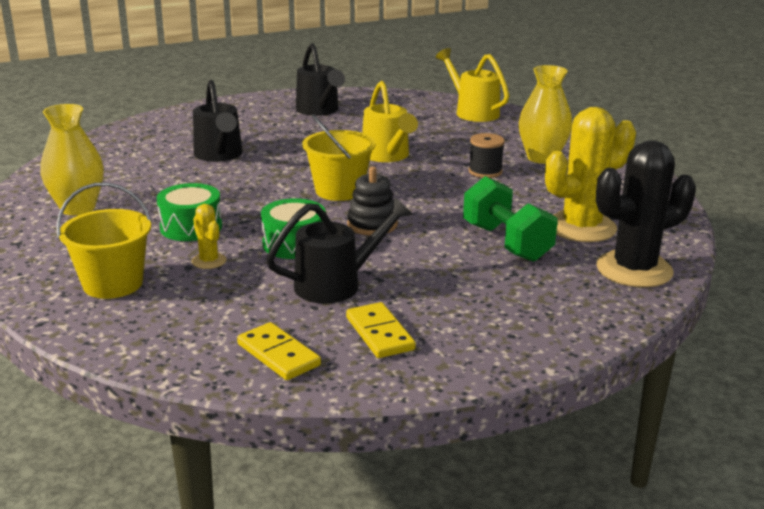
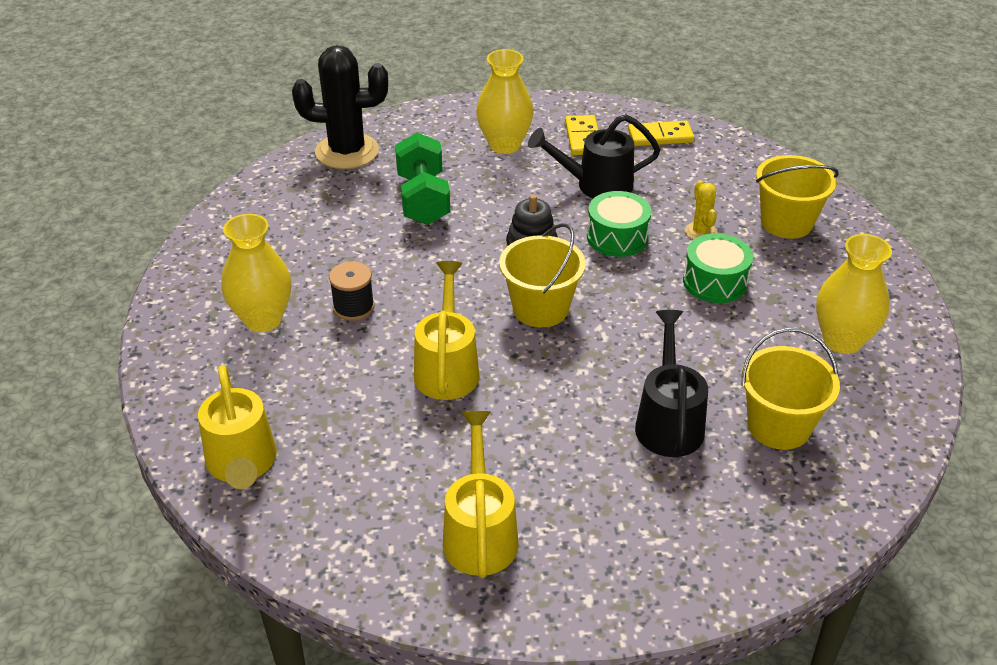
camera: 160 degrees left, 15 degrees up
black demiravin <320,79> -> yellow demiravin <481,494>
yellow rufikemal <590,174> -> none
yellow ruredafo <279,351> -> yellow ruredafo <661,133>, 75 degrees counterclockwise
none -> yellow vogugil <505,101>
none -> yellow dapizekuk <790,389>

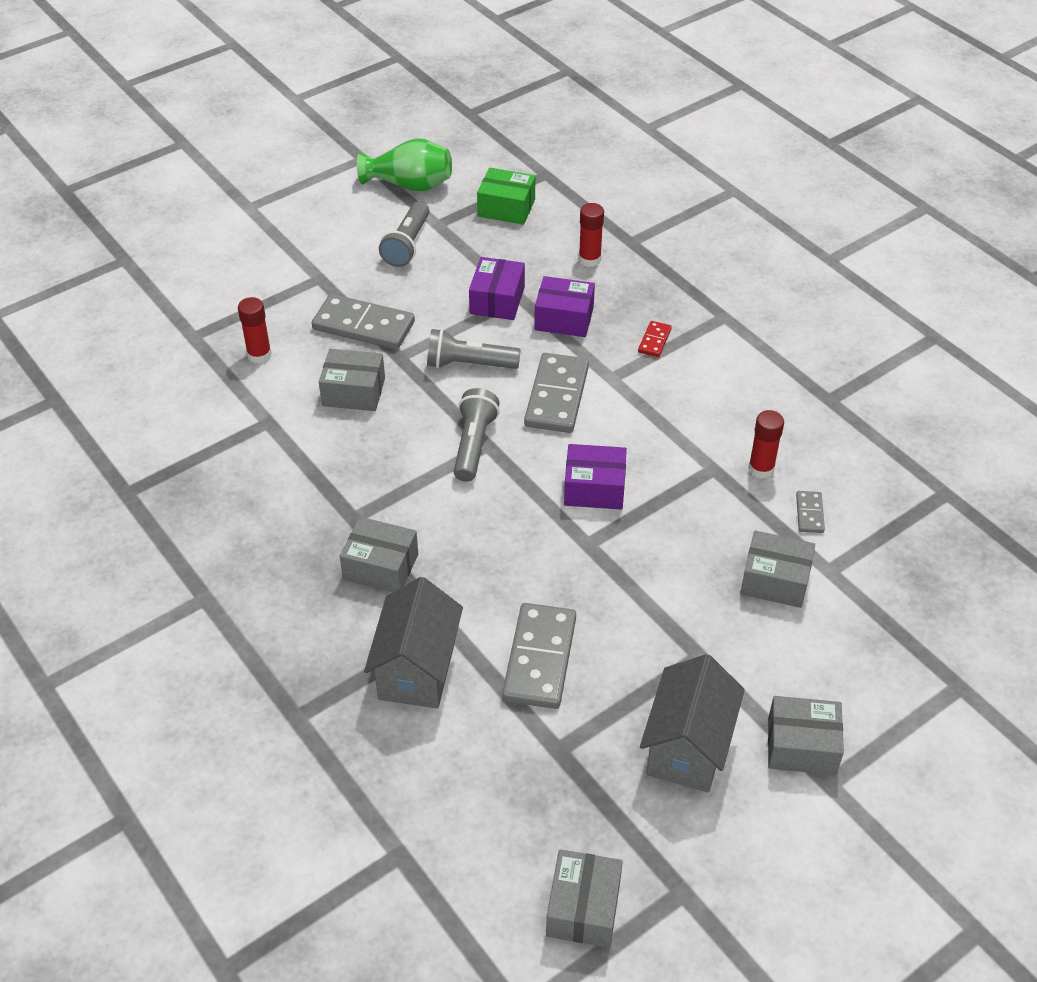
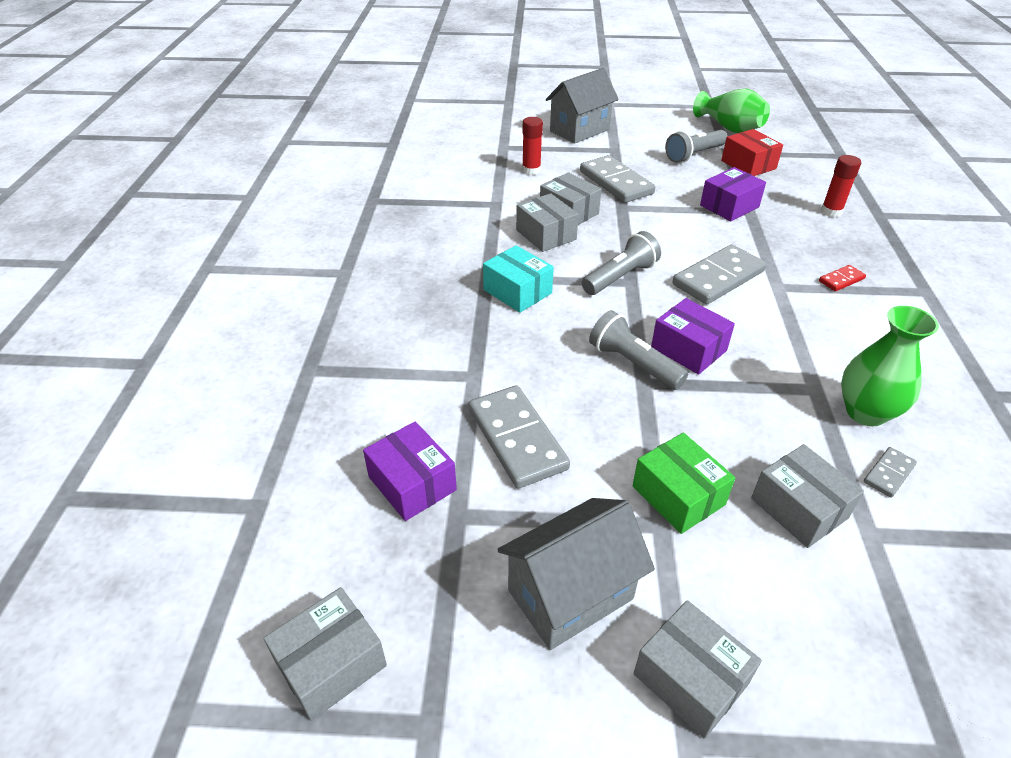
camera: 40 degrees right, 5 degrees down
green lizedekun <506,196> -> green lizedekun <684,483>, move
purple lizedekun <564,306> -> purple lizedekun <410,471>, move
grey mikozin <474,349> -> grey mikozin <638,350>, move
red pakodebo <766,444> -> green vogugil <890,366>
grey lizedekun <379,554> -> grey lizedekun <547,222>, move
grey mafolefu <413,643> -> grey mafolefu <582,106>, move
grey ruredafo <539,656> -> grey ruredafo <519,436>, 75 degrees counterclockwise
none -> red lizedekun <752,152>
none -> turquoise lizedekun <518,279>

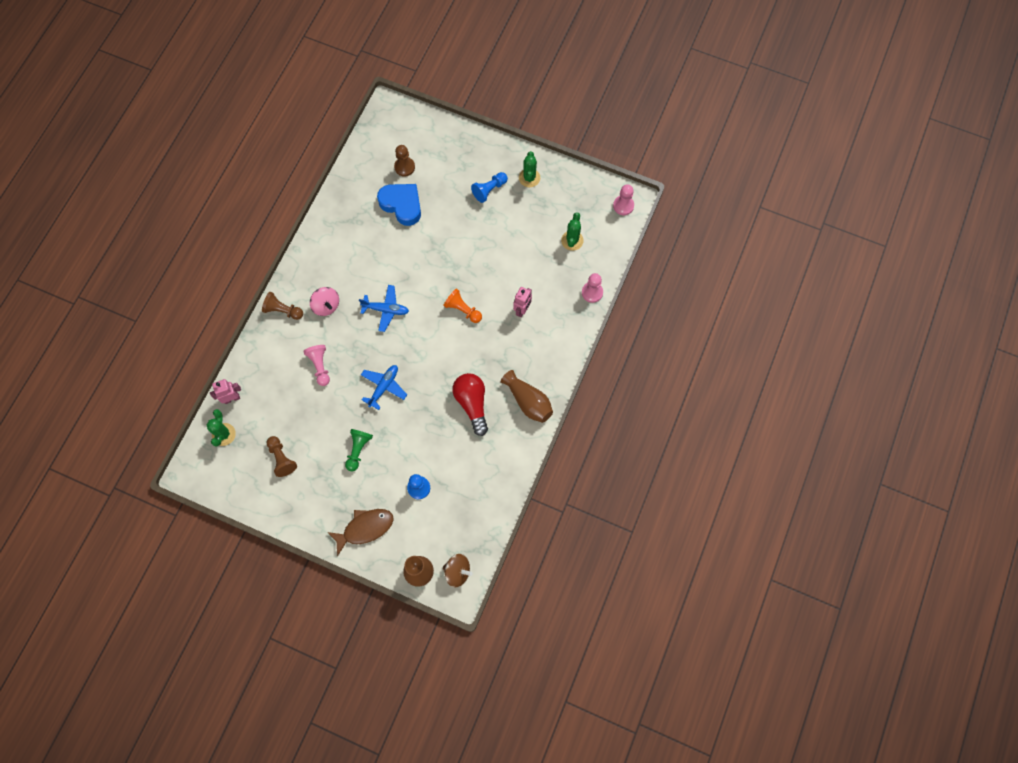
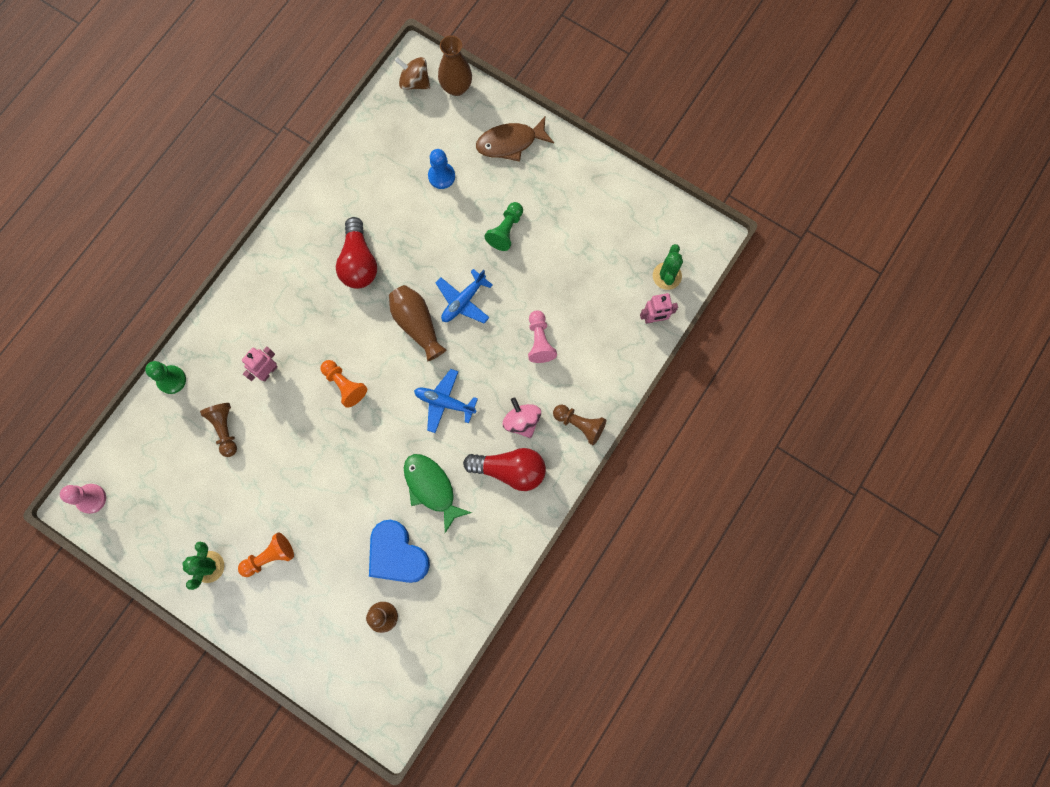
camera: 170 degrees left, 5 degrees up
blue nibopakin <489,187> -> orange nibopakin <266,554>
green rufikemal <572,231> -> none
pink nibopakin <592,288> -> green nibopakin <165,377>
brown vogugil <527,396> -> brown vogugil <417,323>, move
brown nibopakin <281,456> -> brown nibopakin <218,430>, move
none -> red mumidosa <504,469>
none -> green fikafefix <438,493>

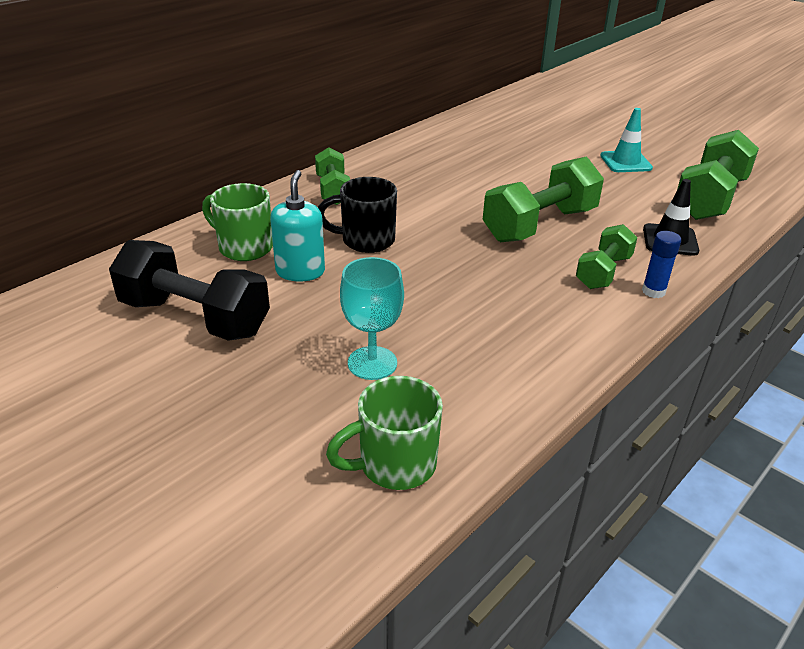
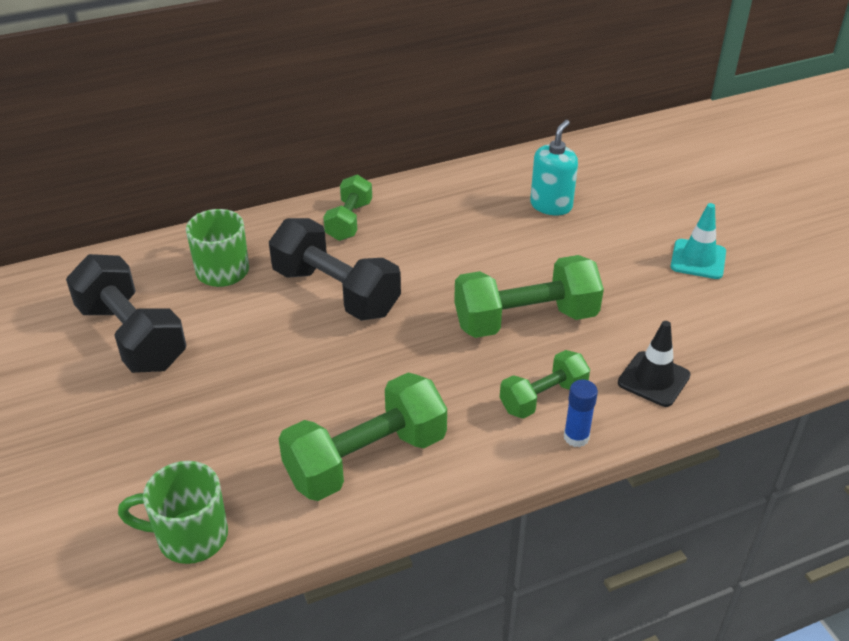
camera: 25 degrees right, 5 degrees up
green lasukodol <718,175> -> green lasukodol <362,436>, move
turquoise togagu <297,225> -> turquoise togagu <554,167>, move
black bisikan <357,215> -> black lasukodol <335,269>
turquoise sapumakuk <372,318> -> none

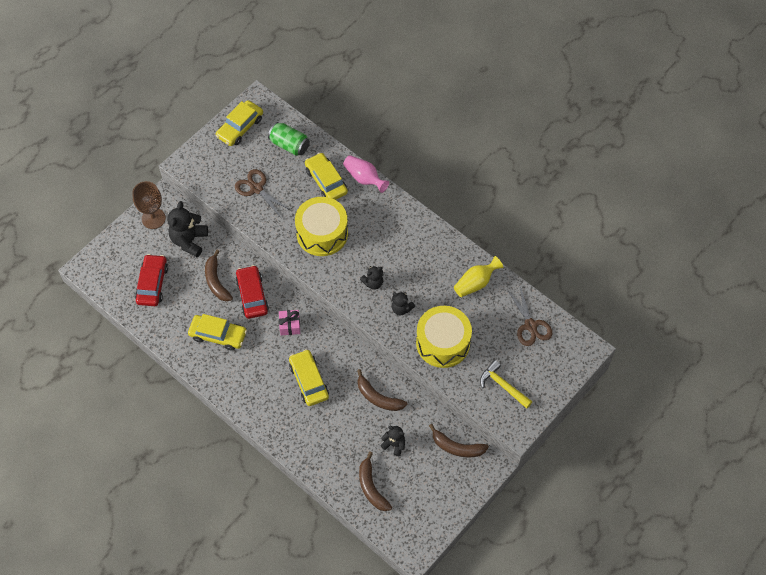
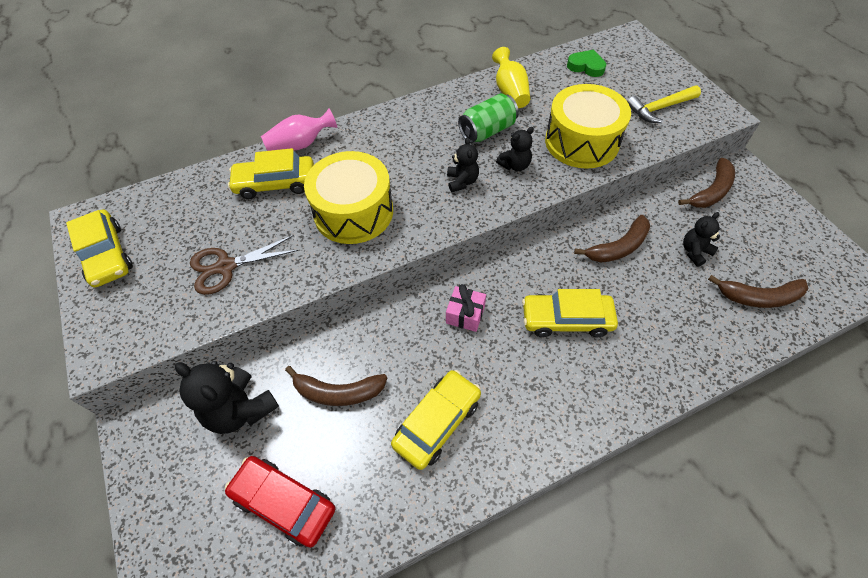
camera: 65 degrees left, 5 degrees down
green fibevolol <289,139> -> green fibevolol <488,118>, move
brown sapumakuk <149,205> -> none
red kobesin <252,292> -> none
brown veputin <529,316> -> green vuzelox <586,63>

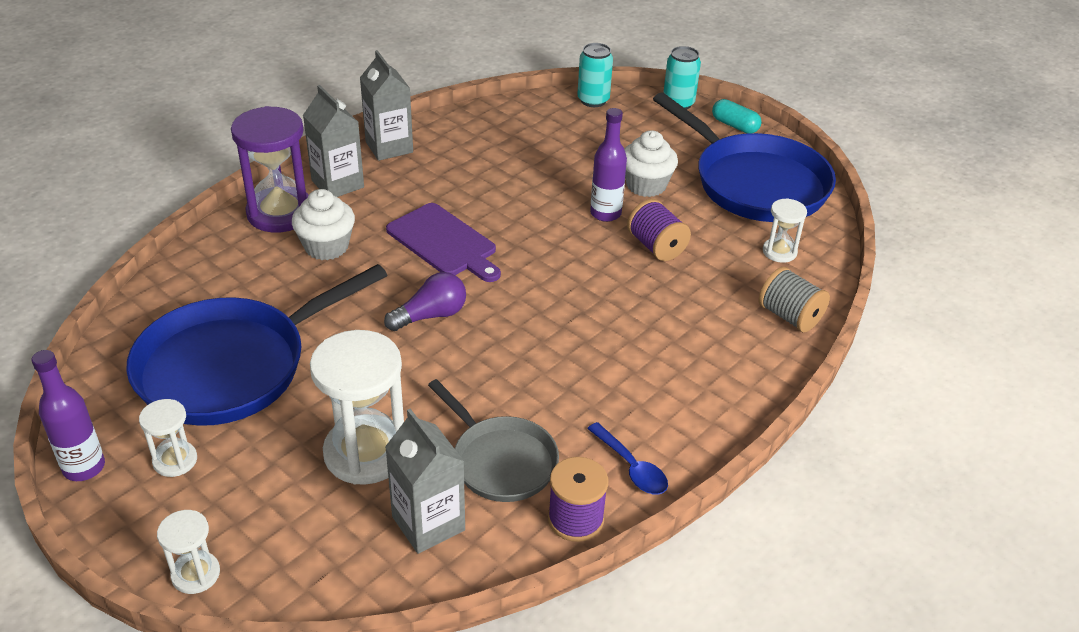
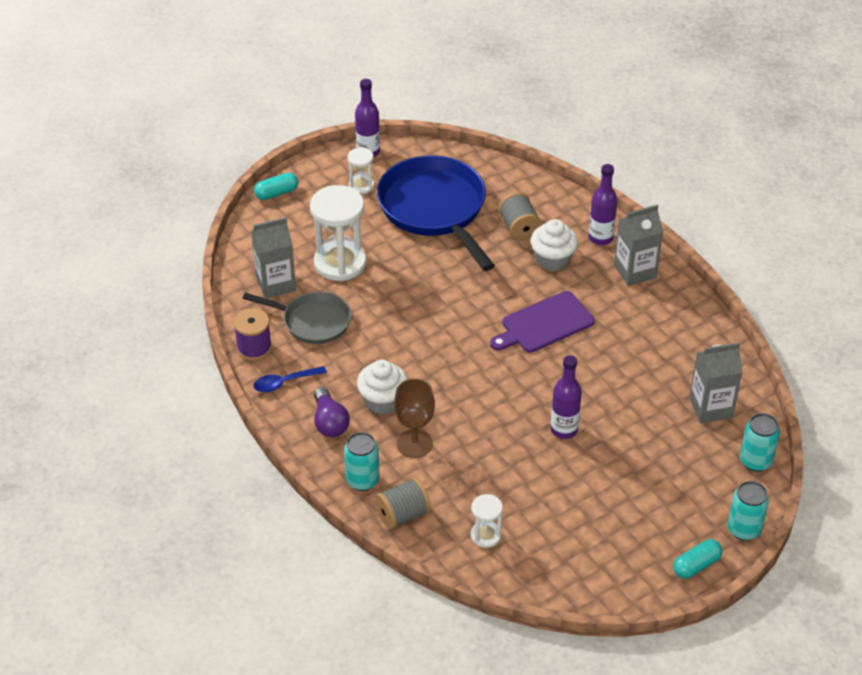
camera: 105 degrees right, 5 degrees up
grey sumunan <386,105> -> grey sumunan <716,382>, move
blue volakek <744,157> -> none
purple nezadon <270,169> -> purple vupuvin <603,204>
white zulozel <651,163> -> white zulozel <382,387>, move
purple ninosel <659,230> -> none
purple mumidosa <425,301> -> purple mumidosa <332,412>, move
grey volakek <493,440> -> grey volakek <297,318>, 135 degrees counterclockwise
white nezadon <188,552> -> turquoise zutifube <276,186>
none -> grey ninosel <520,216>
none -> brown sapumakuk <414,418>
none -> turquoise fibevolol <361,461>

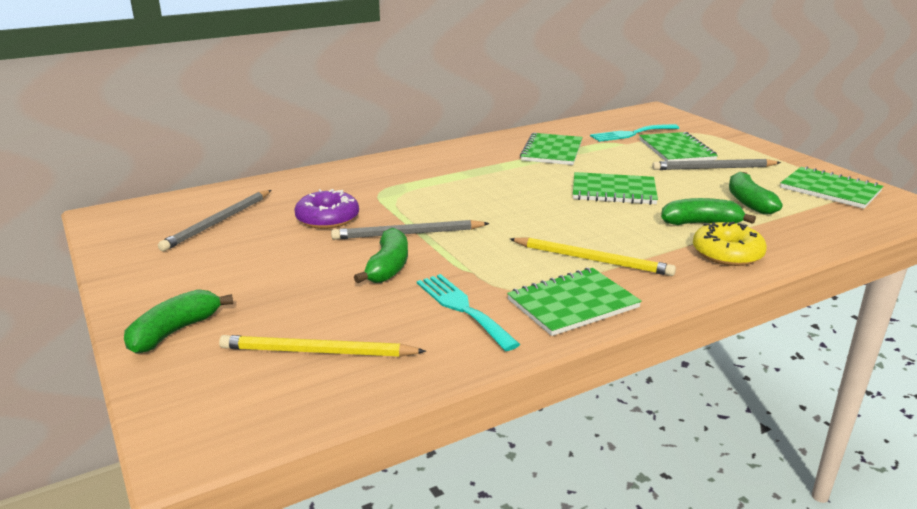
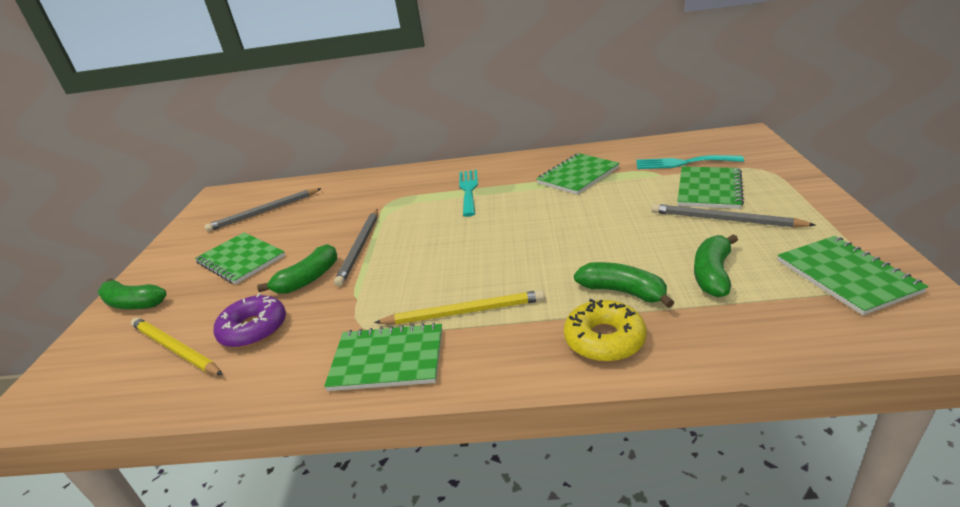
camera: 35 degrees right, 5 degrees up
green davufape <615,188> -> green davufape <240,258>, move
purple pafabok <326,209> -> purple pafabok <250,320>, move
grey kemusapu <410,230> -> grey kemusapu <356,248>, 105 degrees counterclockwise
yellow kemusapu <593,256> -> yellow kemusapu <459,307>, 60 degrees counterclockwise
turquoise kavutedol <468,312> -> turquoise kavutedol <468,193>, move
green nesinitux <178,321> -> green nesinitux <132,293>, 135 degrees counterclockwise

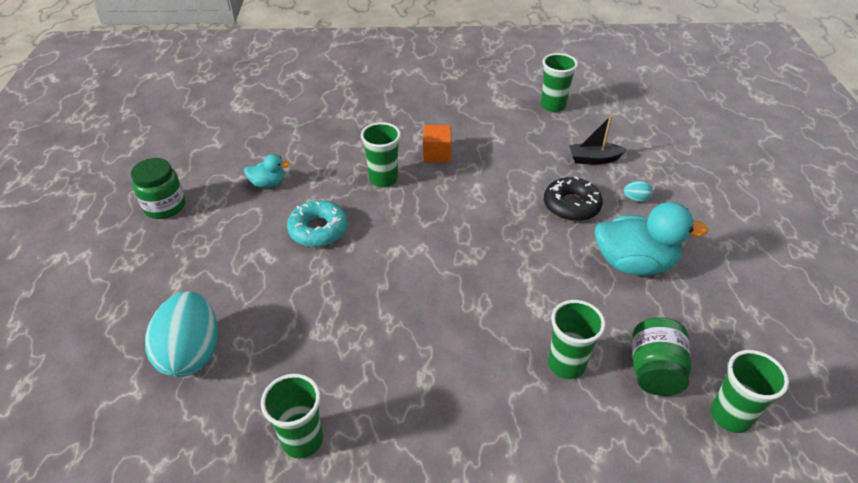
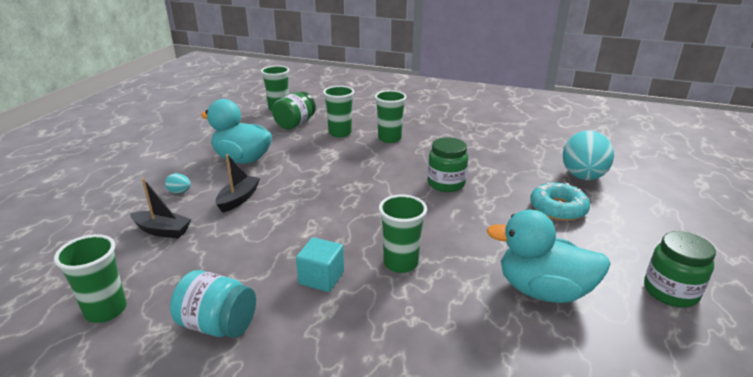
camera: 160 degrees left, 15 degrees down
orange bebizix <437,143> -> turquoise bebizix <320,264>
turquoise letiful <267,171> -> turquoise letiful <549,256>, x1.99
black pafabok <573,198> -> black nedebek <237,183>
turquoise pafabok <317,223> -> turquoise pafabok <560,202>, move
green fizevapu <292,416> -> green fizevapu <391,116>, move
none -> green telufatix <448,164>
none -> turquoise telufatix <213,304>

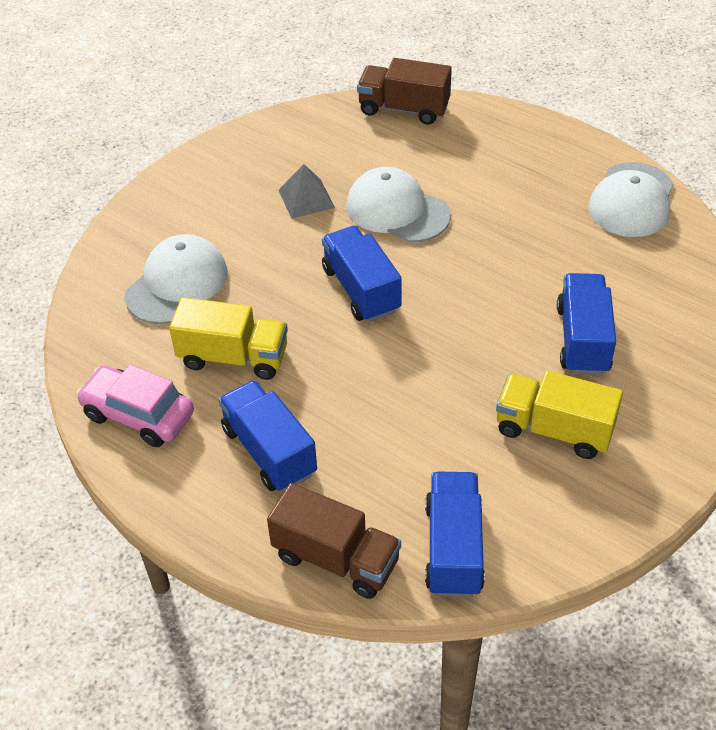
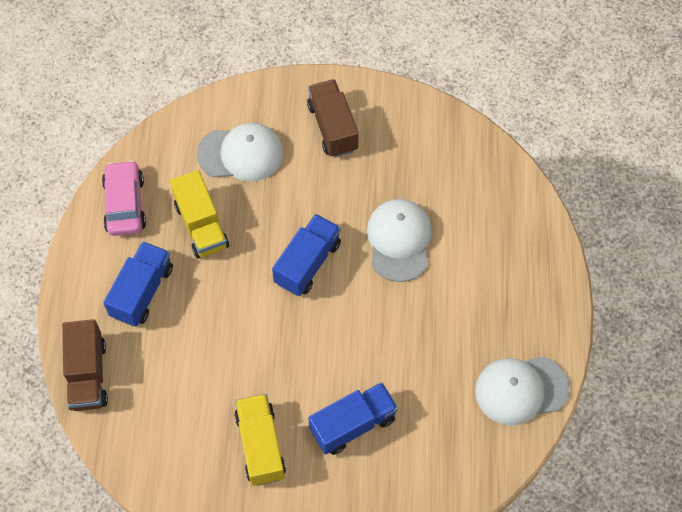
camera: 55 degrees right, 15 degrees up
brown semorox <404,91> -> brown semorox <333,118>, move
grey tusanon <307,191> -> none
blue semorox <455,534> -> none

